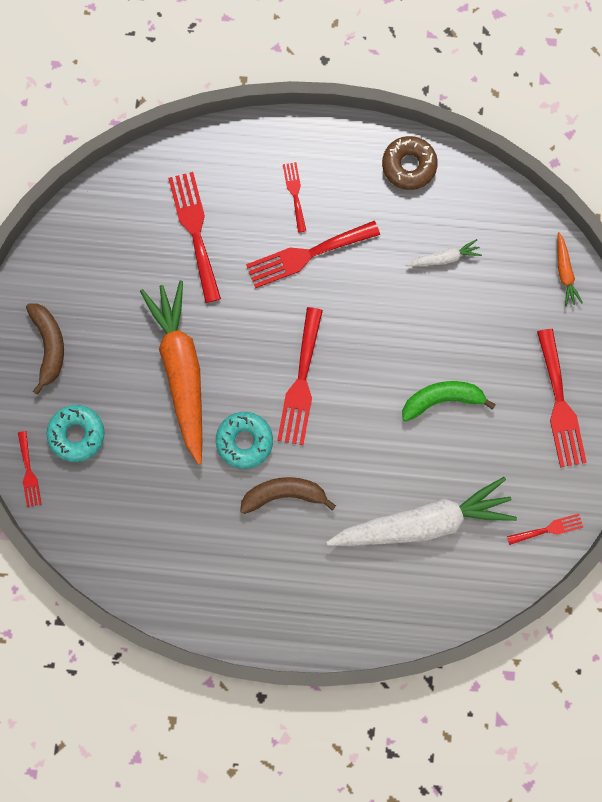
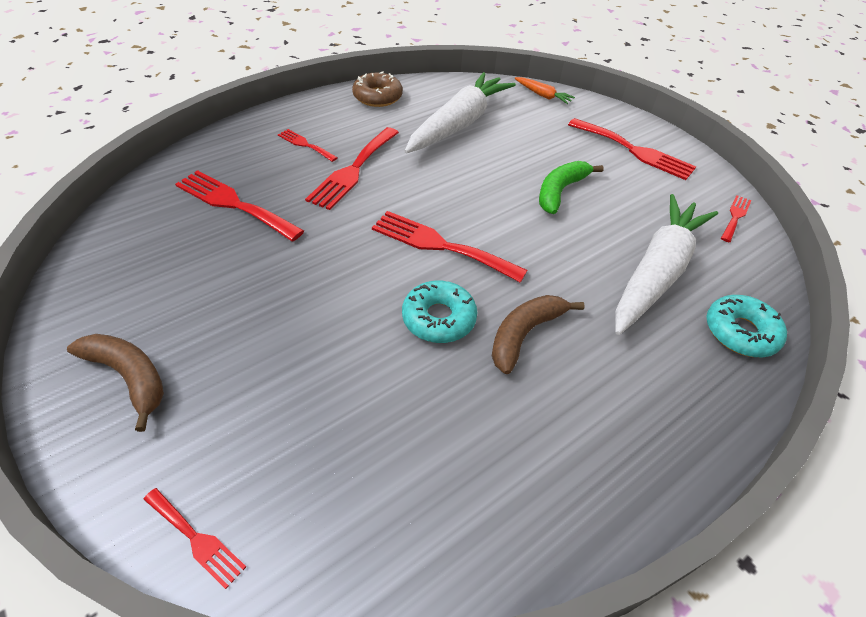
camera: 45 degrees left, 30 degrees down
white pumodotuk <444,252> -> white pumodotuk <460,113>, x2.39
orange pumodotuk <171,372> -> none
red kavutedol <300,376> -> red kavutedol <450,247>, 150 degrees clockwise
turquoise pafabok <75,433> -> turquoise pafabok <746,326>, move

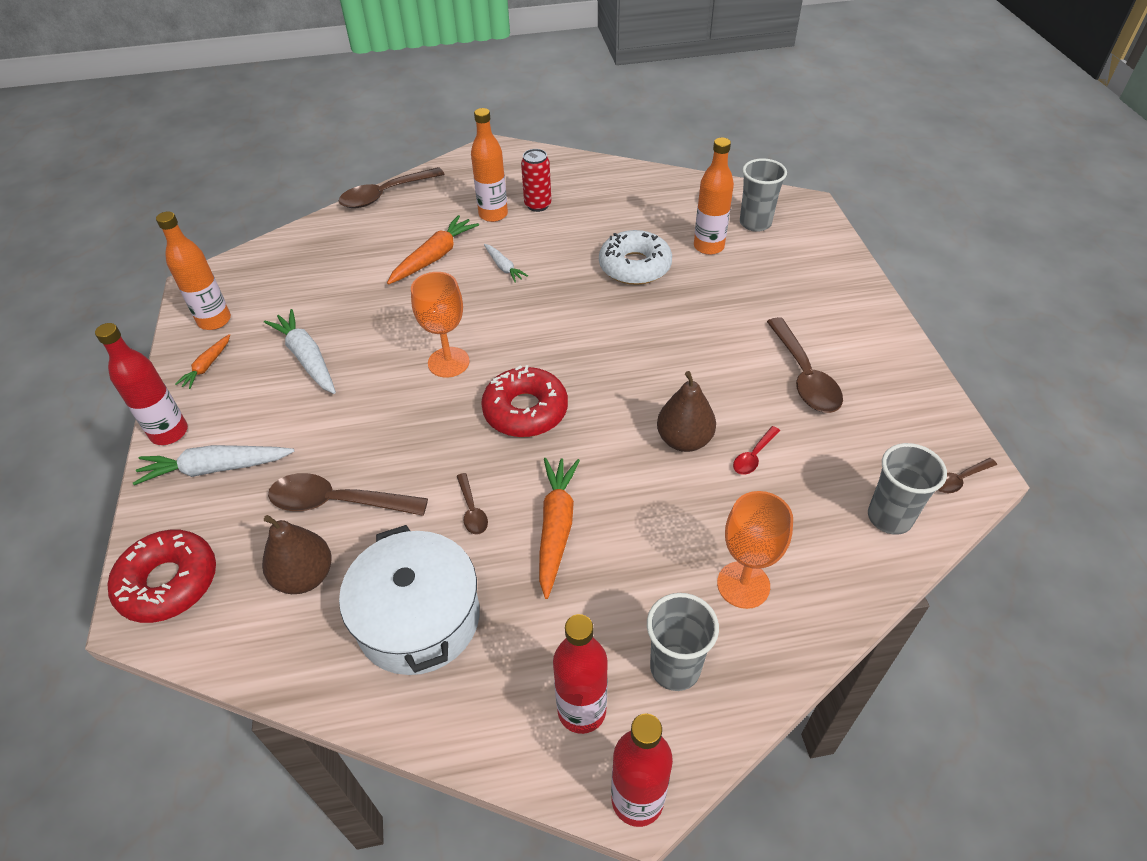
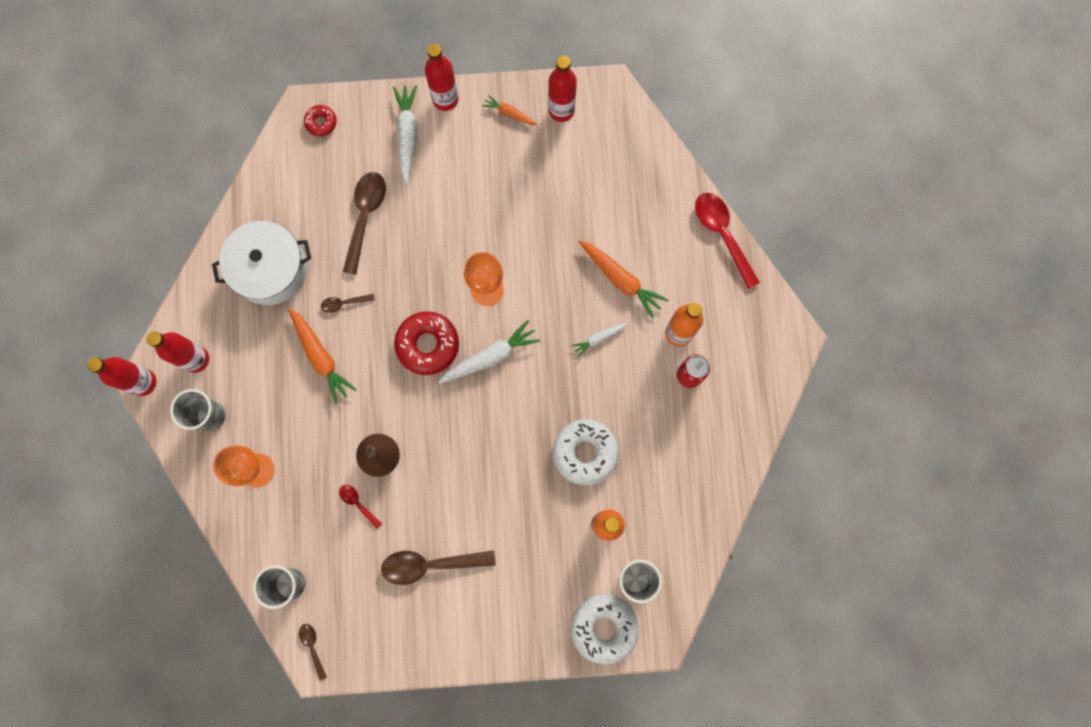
camera: 95 degrees right, 30 degrees up
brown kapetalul <391,187> -> red kapetalul <727,241>
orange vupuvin <193,270> -> red vupuvin <562,89>
white pumodotuk <300,351> -> white pumodotuk <489,352>, move
orange pumodotuk <559,528> -> orange pumodotuk <322,356>, 45 degrees clockwise
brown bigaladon <297,554> -> none
red pafabok <162,576> -> red pafabok <320,120>, x0.53
none -> white pafabok <605,629>

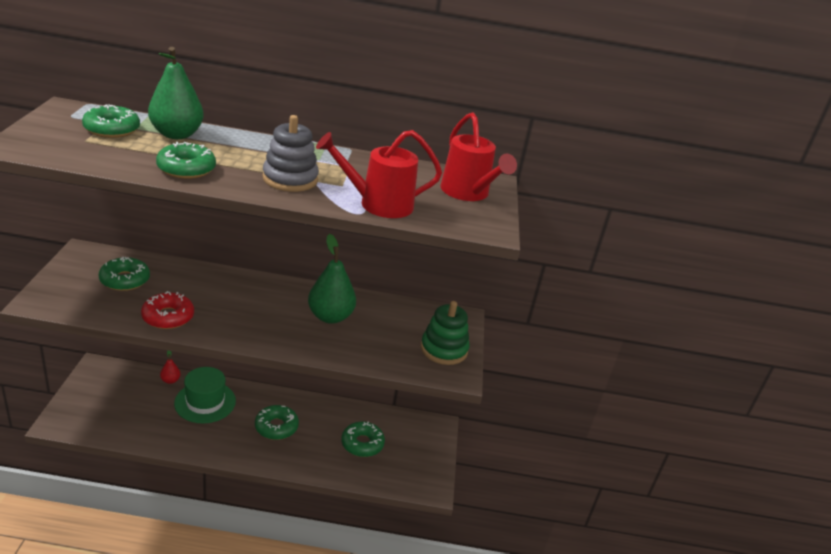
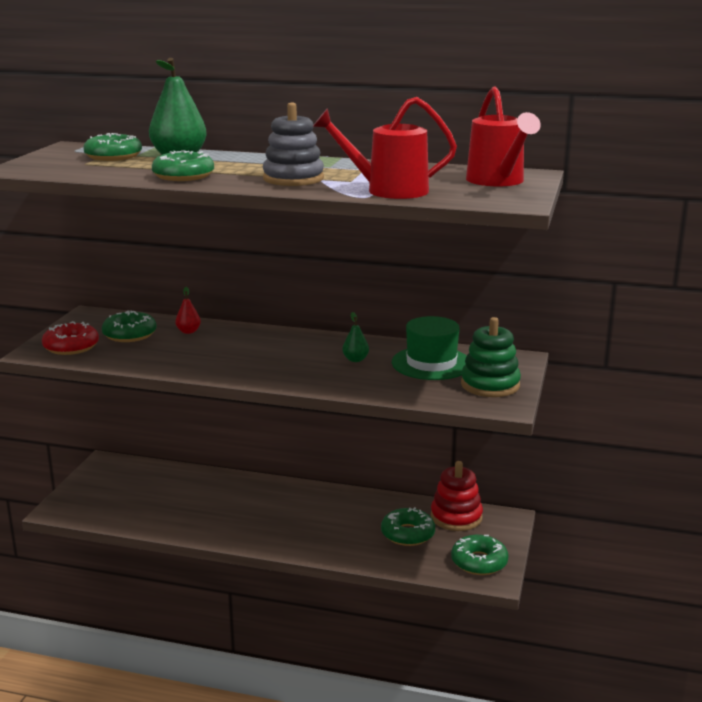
camera: 15 degrees right, 10 degrees down
green bigaladon <332,279> -> green bigaladon <355,337>, x0.47
red pafabok <167,310> -> red pafabok <70,338>, move
red bigaladon <170,367> -> red bigaladon <188,310>, move
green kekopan <205,395> -> green kekopan <429,348>, move
green pafabok <277,422> -> green pafabok <480,555>, move
none -> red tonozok <457,496>

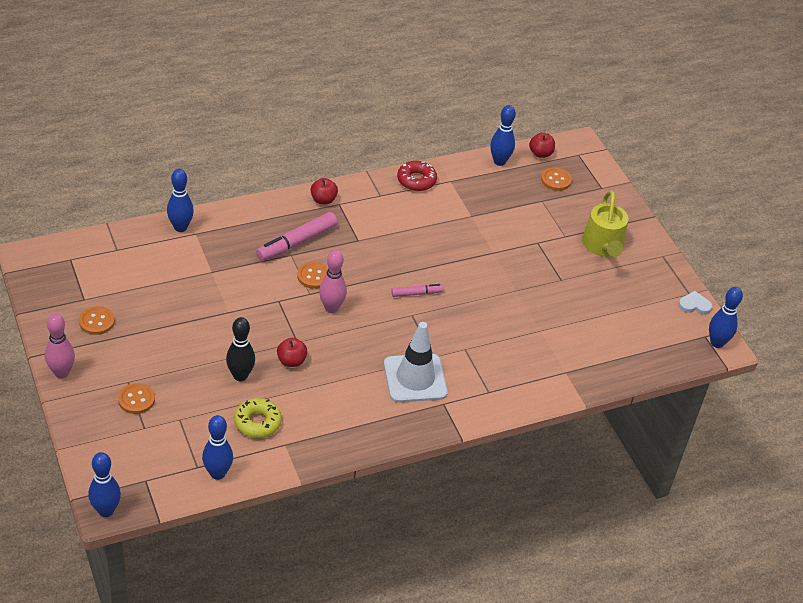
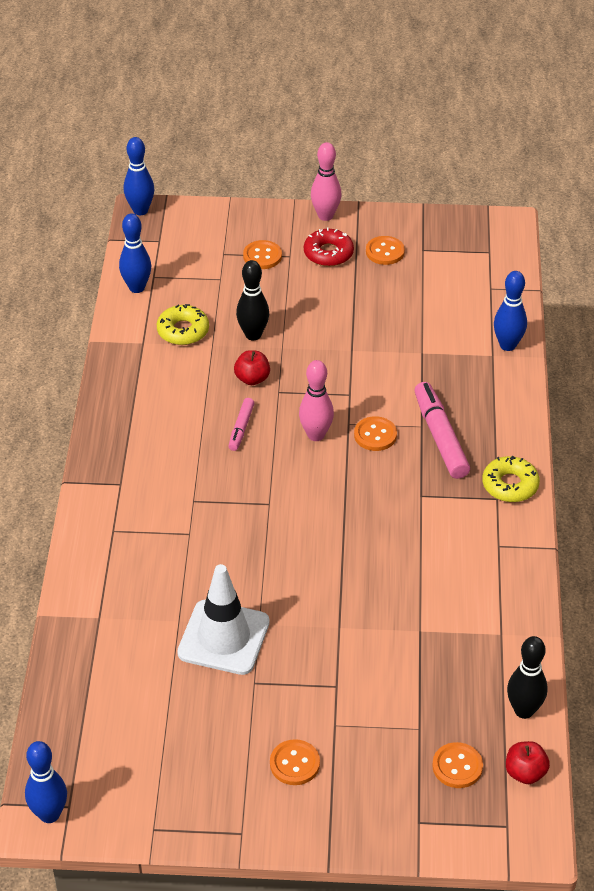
camera: 120 degrees right, 0 degrees up
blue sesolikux <503,135> -> black sesolikux <527,677>
red pafabok <417,176> -> red pafabok <329,247>, move
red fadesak <324,191> -> yellow pafabok <511,479>
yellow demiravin <605,224> -> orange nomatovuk <295,762>
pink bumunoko <417,290> -> pink bumunoko <241,424>, move
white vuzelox <695,303> -> none
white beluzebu <416,362> -> white beluzebu <223,619>, move

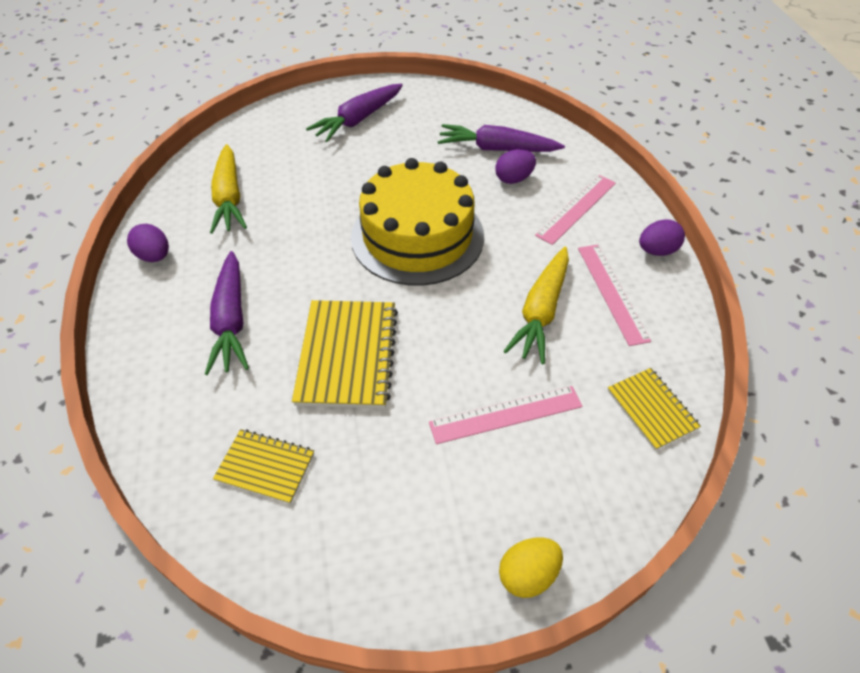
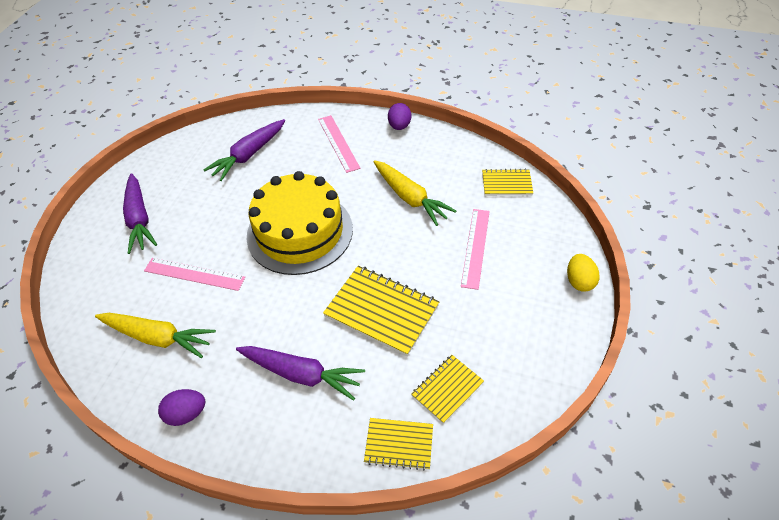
camera: 60 degrees left, 0 degrees up
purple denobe <515,166> -> none
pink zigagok <614,295> -> pink zigagok <194,274>, move
none -> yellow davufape <398,444>

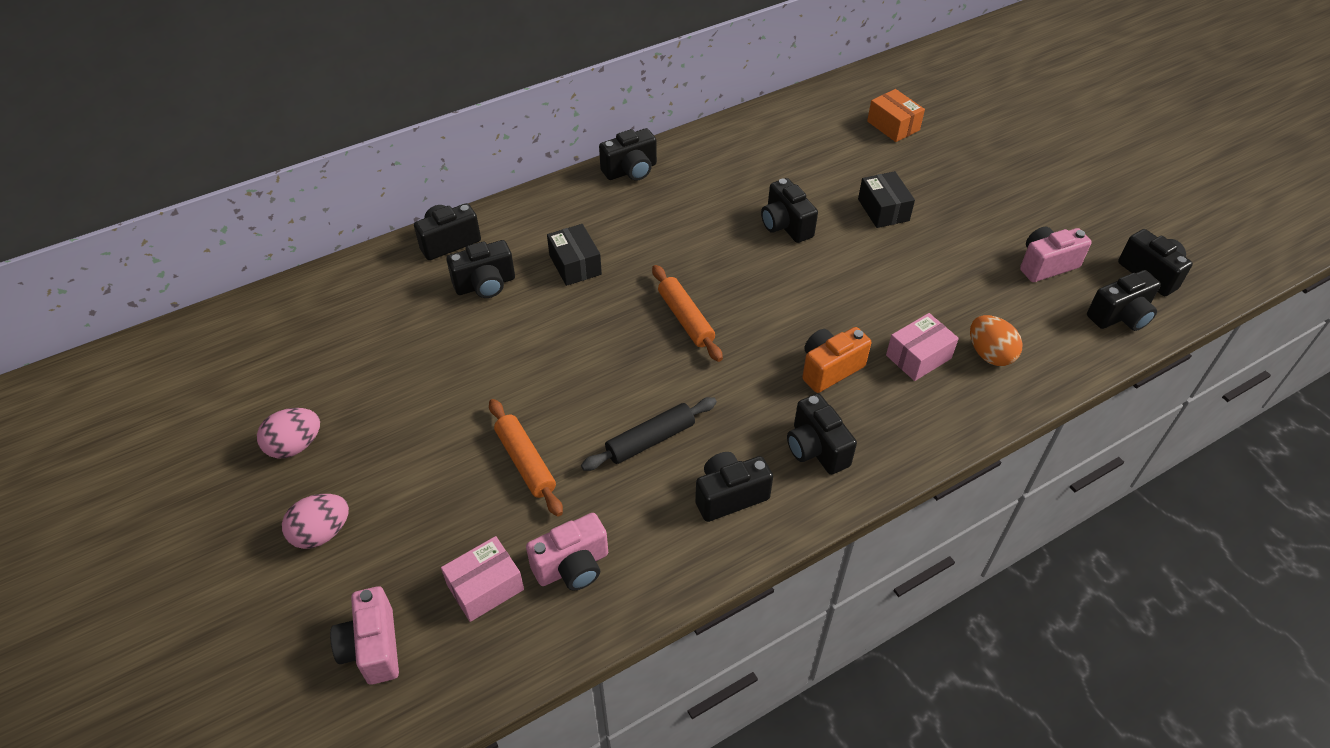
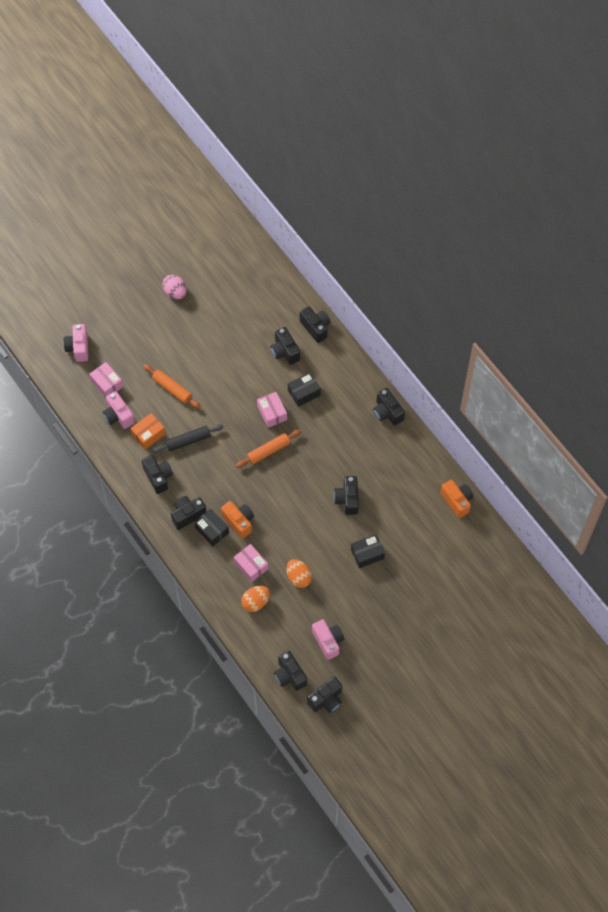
camera: 85 degrees right, 15 degrees up
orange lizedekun <896,115> -> orange lizedekun <148,431>, move
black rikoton <789,210> -> black rikoton <346,495>, 60 degrees counterclockwise
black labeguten <649,434> -> black labeguten <187,438>, 75 degrees counterclockwise
orange labeguten <526,458> -> orange labeguten <172,386>, 75 degrees clockwise
pink denobe <315,521> -> none
pink rikoton <364,635> -> pink rikoton <75,343>, 75 degrees counterclockwise
none -> pink lizedekun <272,410>
none -> orange rikoton <457,499>
none -> black lizedekun <211,527>
none -> orange denobe <299,573>

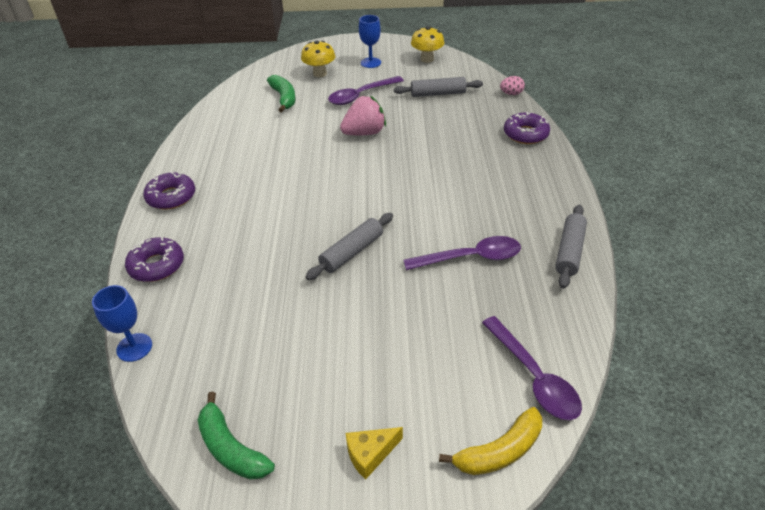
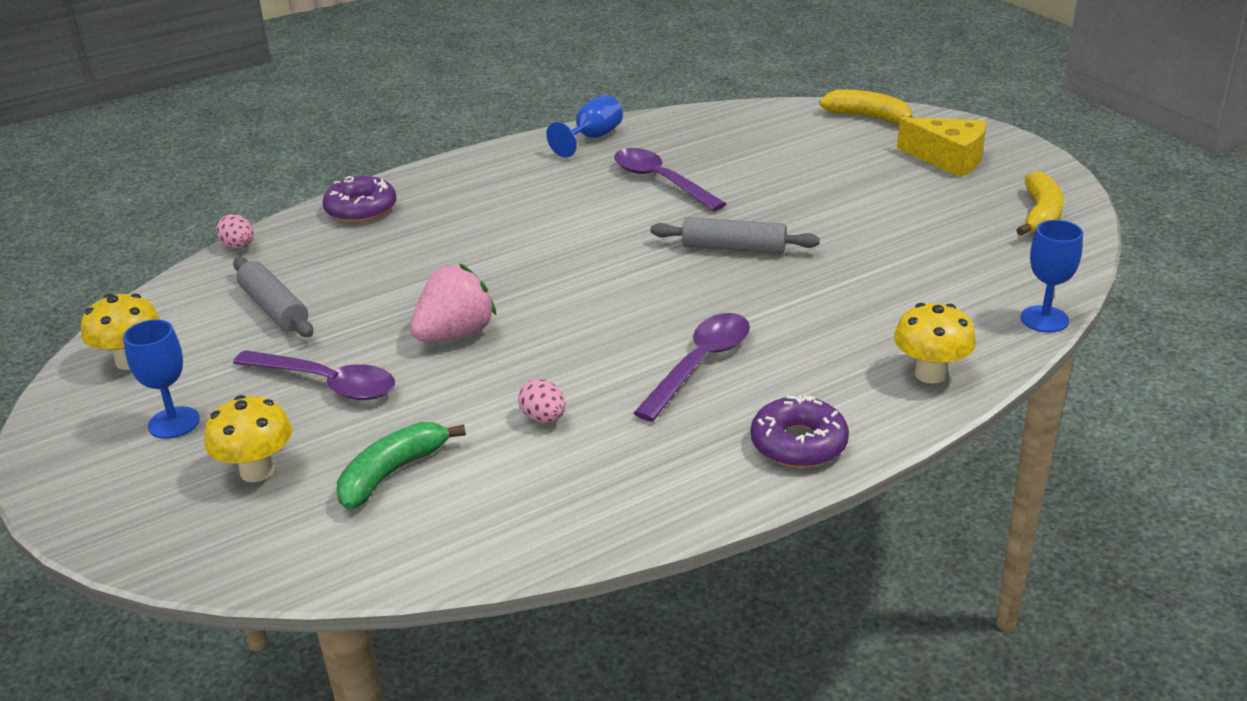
camera: 120 degrees left, 10 degrees down
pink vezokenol <363,116> -> pink vezokenol <453,303>, 105 degrees clockwise
grey labeguten <571,247> -> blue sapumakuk <584,126>
purple pafabok <154,259> -> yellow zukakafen <935,343>
purple kapetalul <532,368> -> purple kapetalul <692,367>, move
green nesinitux <236,436> -> yellow nesinitux <1040,203>
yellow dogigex <374,453> -> yellow dogigex <942,147>, x1.57
none -> pink denobe <542,400>

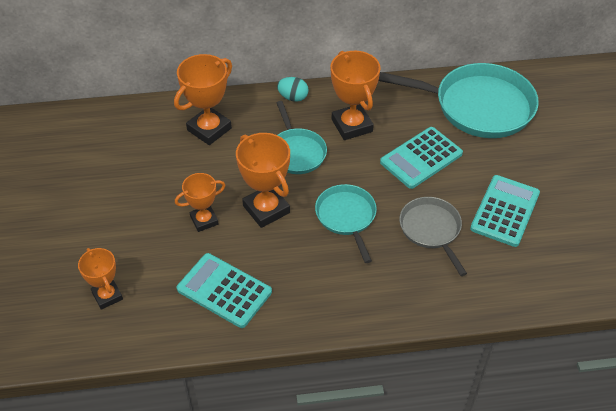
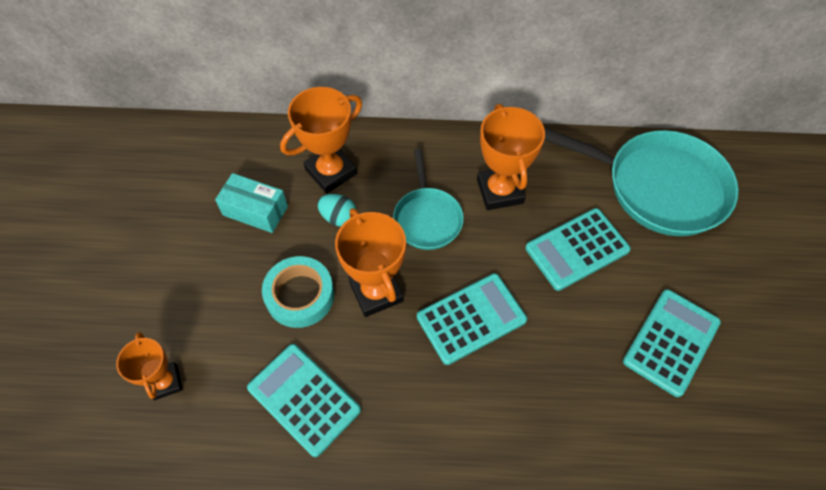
camera: 10 degrees right, 10 degrees up
turquoise denobe <293,89> -> turquoise denobe <337,210>, move
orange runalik <200,202> -> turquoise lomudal <298,292>
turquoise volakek <346,223> -> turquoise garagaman <472,319>
grey volakek <433,236> -> none
none -> turquoise lizedekun <251,203>

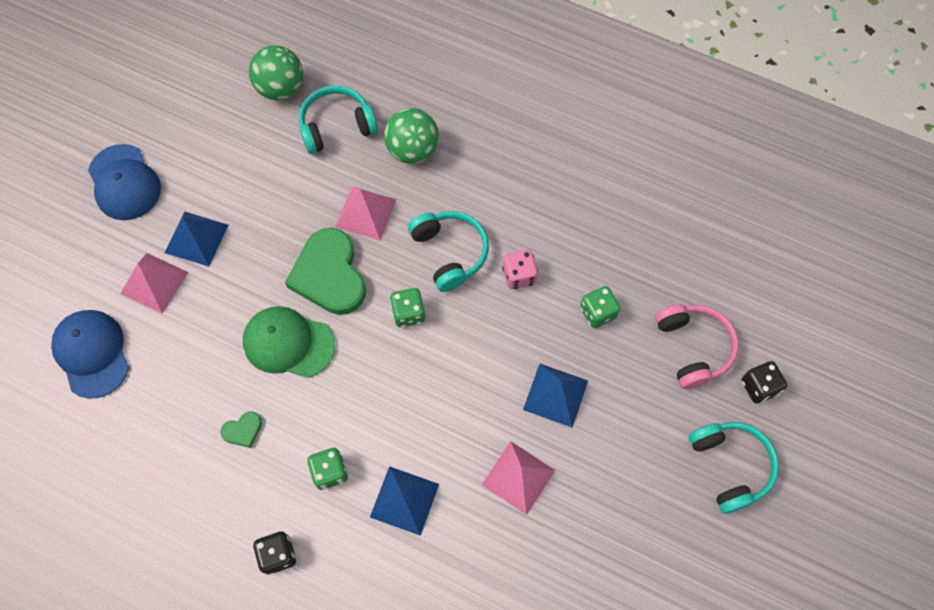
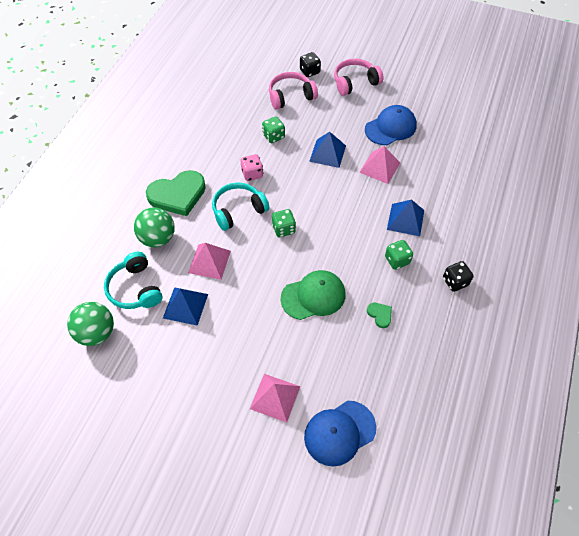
camera: 95 degrees left, 10 degrees down
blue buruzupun <124,182> -> blue buruzupun <391,125>, move
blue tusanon <196,239> -> blue tusanon <185,306>, move
green vuzelox <325,271> -> green vuzelox <176,193>, move
green buruzupun <289,342> -> green buruzupun <313,295>, 120 degrees counterclockwise
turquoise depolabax <734,468> -> pink depolabax <358,77>

